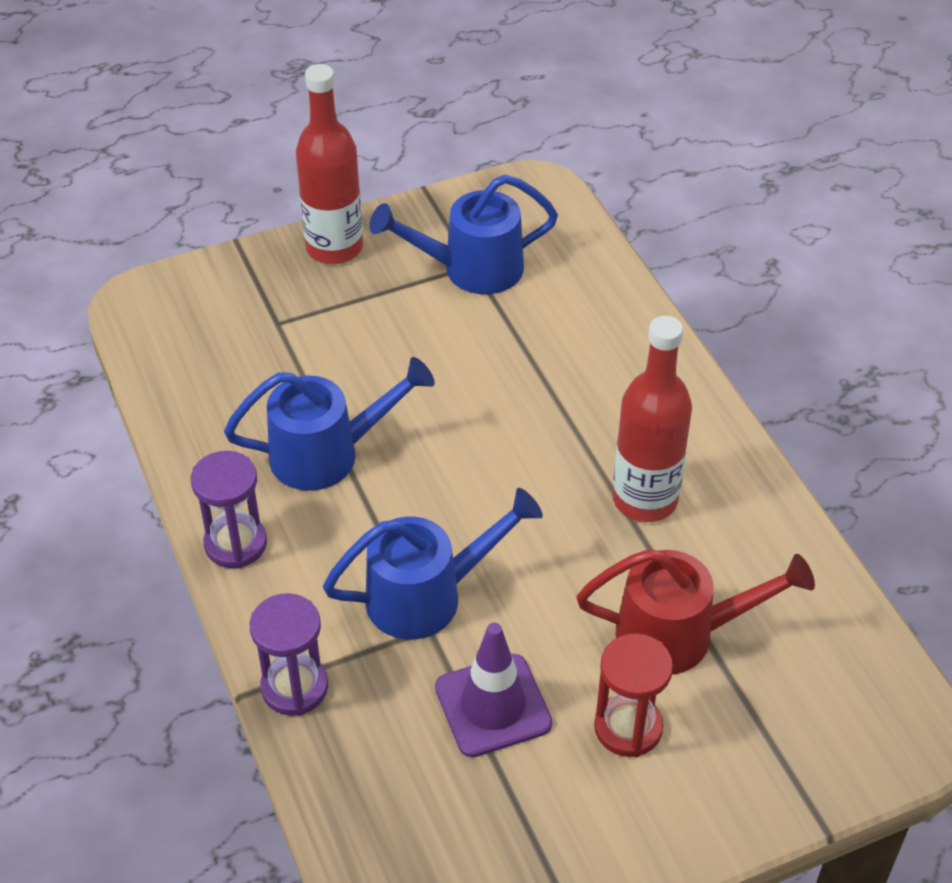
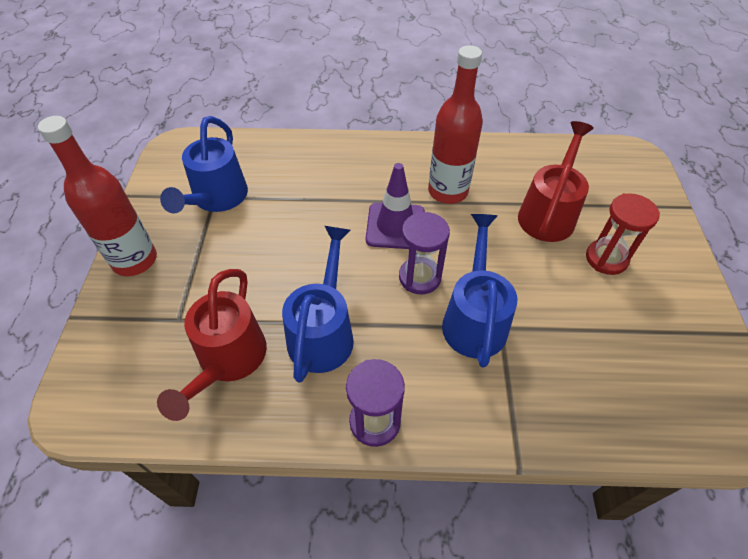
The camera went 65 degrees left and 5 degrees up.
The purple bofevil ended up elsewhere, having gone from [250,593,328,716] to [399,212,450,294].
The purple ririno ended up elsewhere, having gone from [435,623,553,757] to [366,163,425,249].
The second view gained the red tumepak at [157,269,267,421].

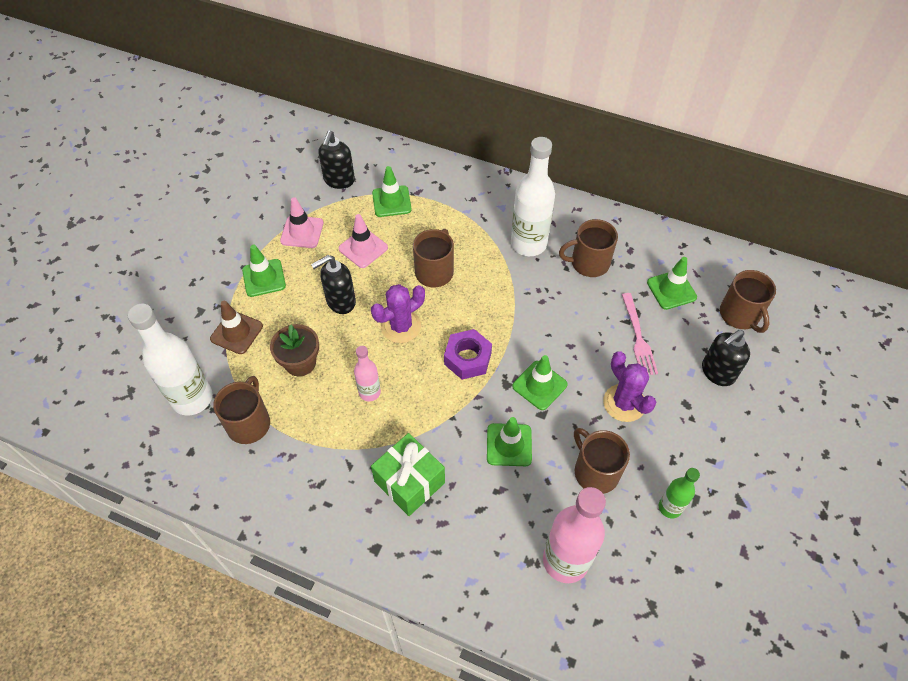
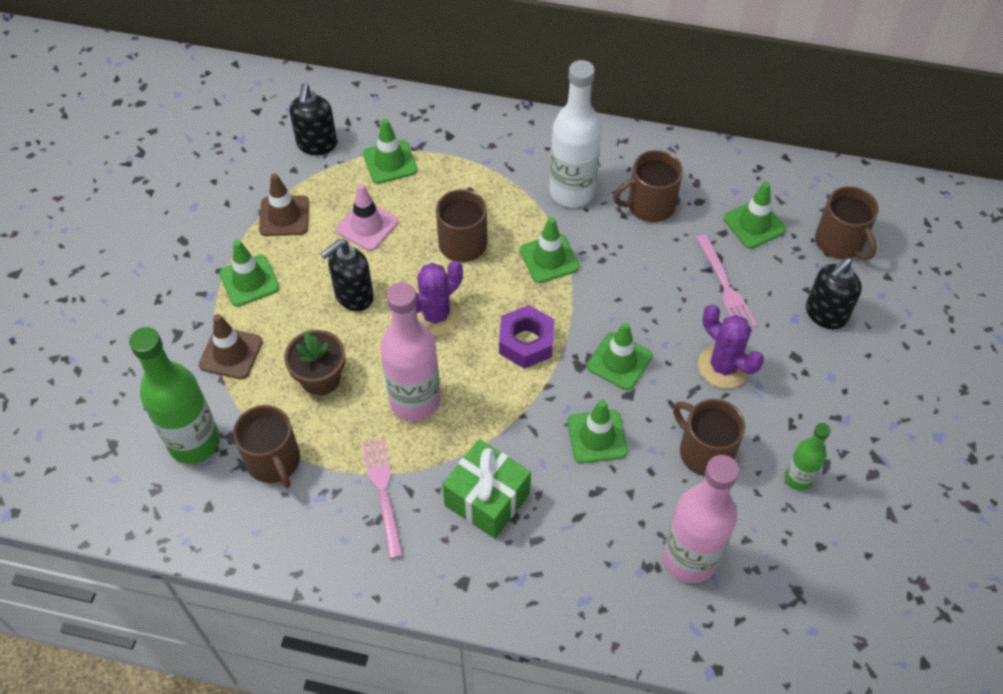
The camera went 10 degrees left and 0 degrees up.
What was the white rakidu at [128,304,213,416] turned into the green rakidu at [129,327,220,464].
The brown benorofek at [213,376,270,444] ended up facing another way, 150 degrees clockwise from before.
What was the pink ririno at [280,197,324,248] turned into the brown ririno at [259,174,309,236].
The size of the pink rakidu at [354,346,381,401] changed by a factor of 1.87.
The second view gained the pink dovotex at [362,438,403,559].
The second view gained the green ririno at [520,217,579,283].

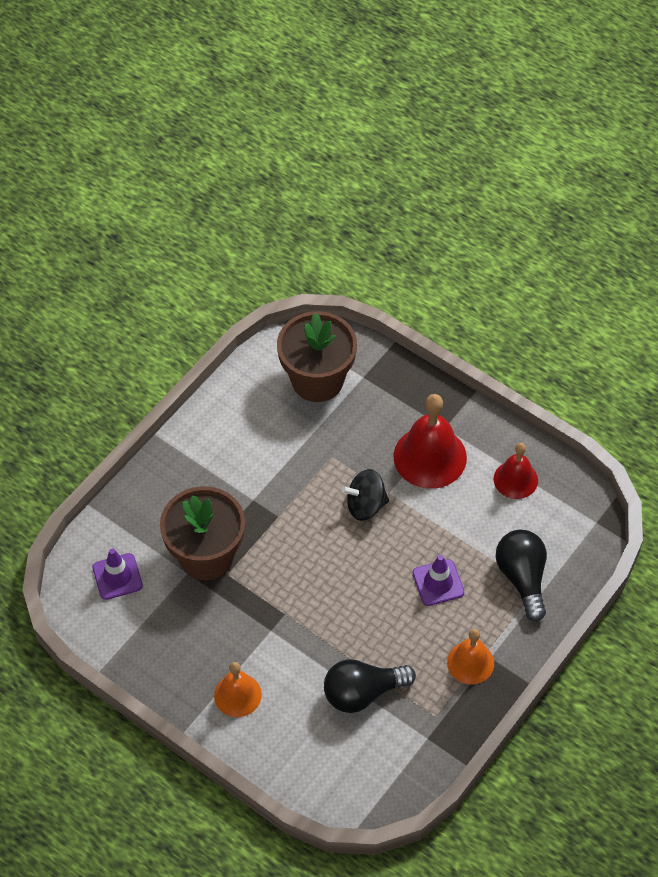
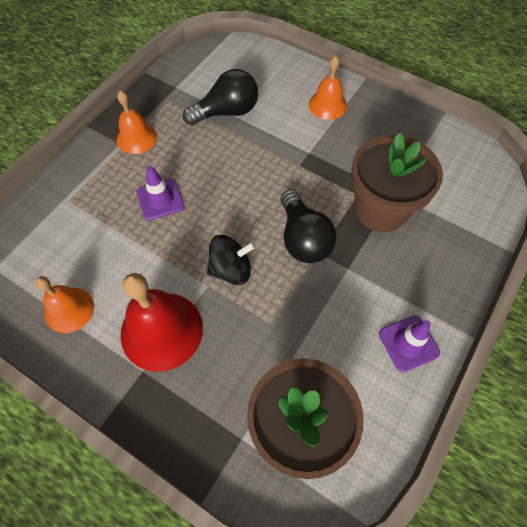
The camera went 175 degrees right and 5 degrees up.
The purple ririno ended up elsewhere, having gone from [92,548,143,600] to [379,316,440,372].
What was the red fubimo at [494,443,538,499] turned into the orange fubimo at [35,276,94,333].
The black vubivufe ended up elsewhere, having gone from [496,530,547,622] to [281,189,337,263].

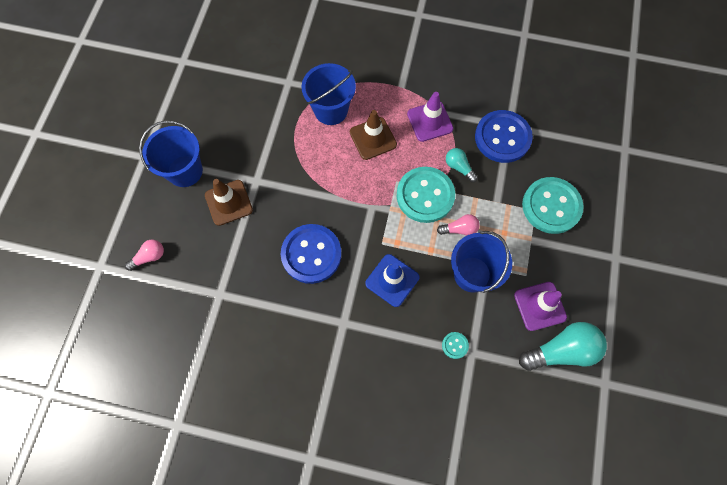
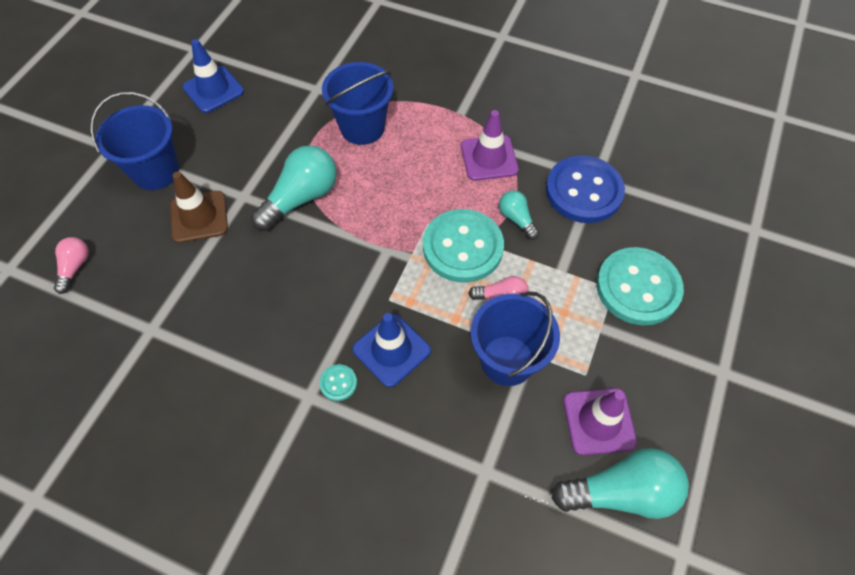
The camera went 10 degrees right and 10 degrees down.
The pink vubivufe at [125,240,164,271] ended up facing another way, 60 degrees counterclockwise from before.
The second view lost the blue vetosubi at [281,224,342,284].
The second view lost the brown ririno at [350,110,397,160].
The turquoise vetosubi ended up elsewhere, having gone from [442,332,469,359] to [319,364,357,401].
The second view gained the blue ririno at [183,39,244,113].
The second view gained the turquoise vubivufe at [251,145,337,231].

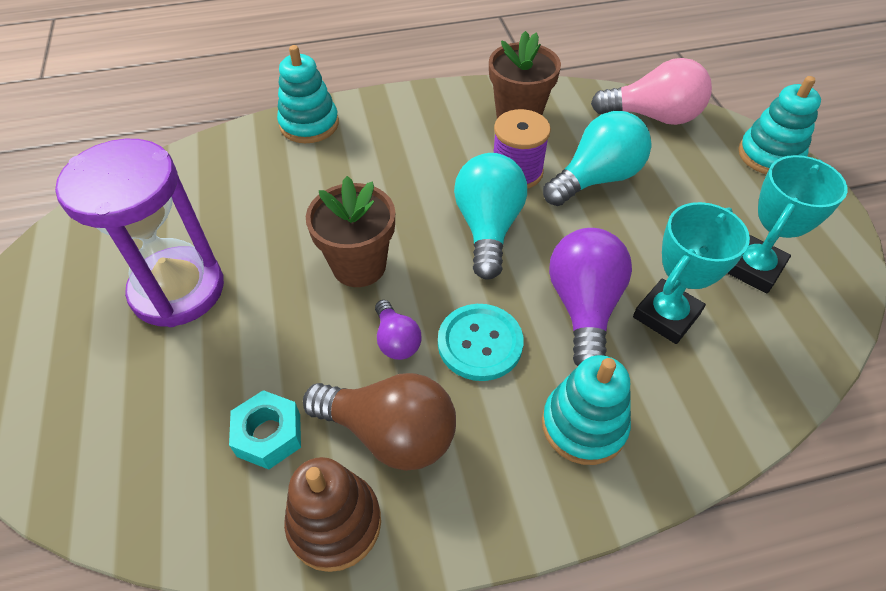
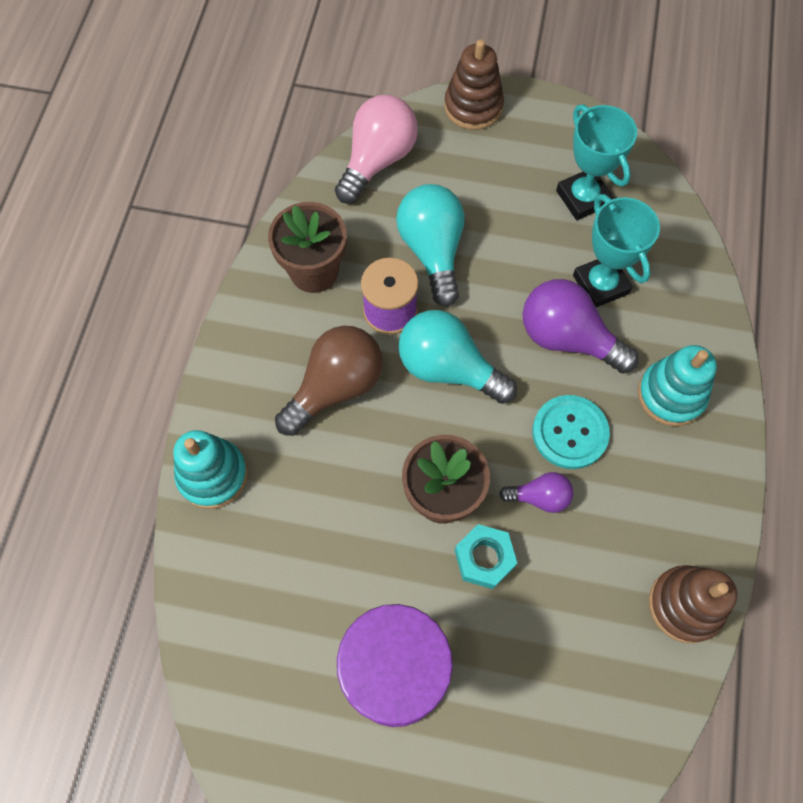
The camera went 65 degrees left and 15 degrees up.
The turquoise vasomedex ended up elsewhere, having gone from [229,390,301,470] to [455,524,517,589].
The brown vubivufe ended up elsewhere, having gone from [303,373,456,471] to [275,326,383,436].
What was the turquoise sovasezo at [738,76,821,174] turned into the brown sovasezo at [444,39,504,130].

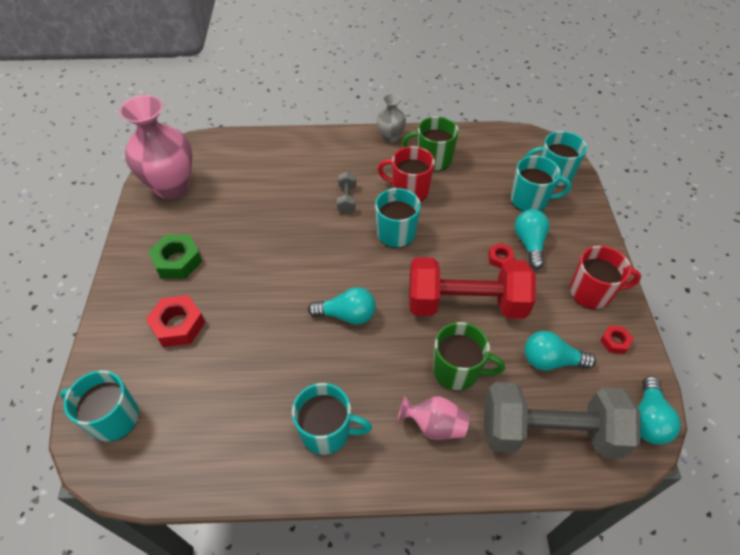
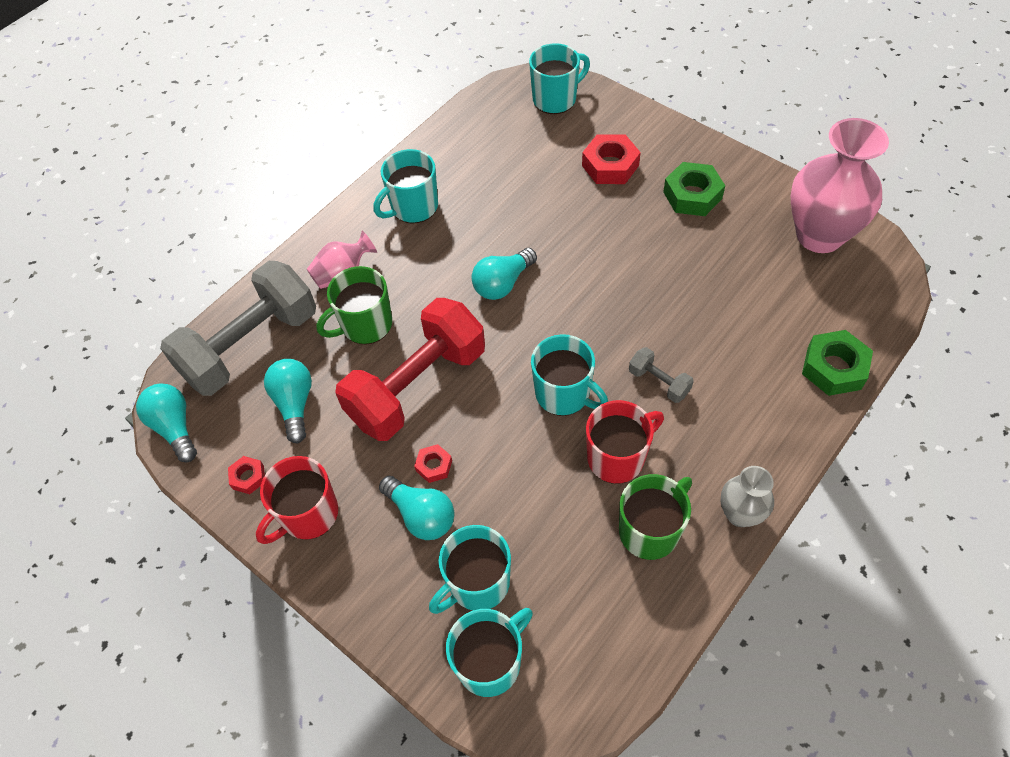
The camera went 135 degrees right and 5 degrees up.
The turquoise vubivufe at [524,331,596,371] ended up facing another way, 60 degrees counterclockwise from before.
The second view gained the green vasomedex at [802,330,873,396].

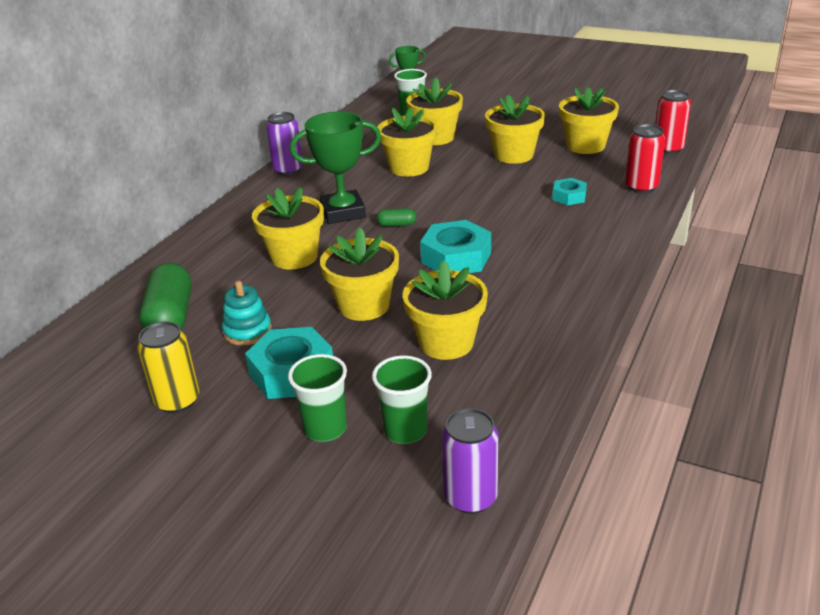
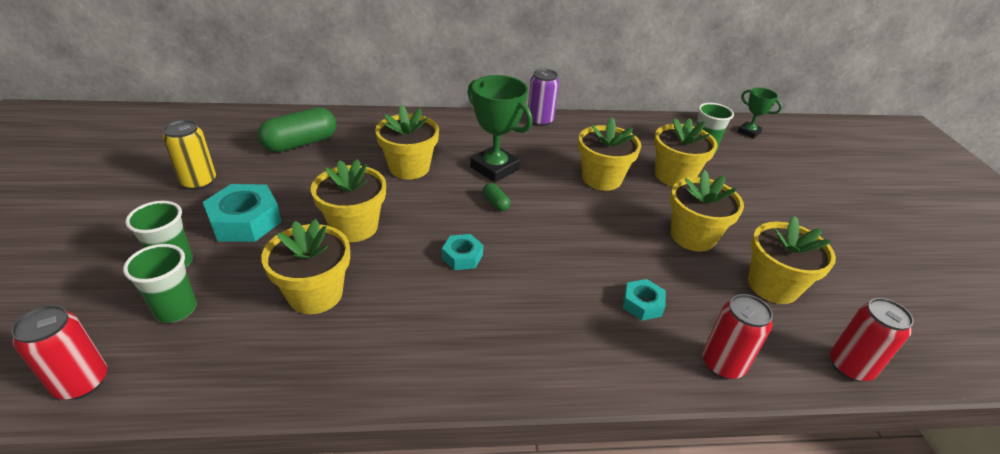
The camera went 55 degrees right and 5 degrees up.
The second view lost the turquoise sovasezo at [222,281,272,345].
The size of the turquoise vasomedex at [420,220,491,273] changed by a factor of 0.57.
What was the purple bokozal at [441,408,499,514] turned into the red bokozal at [11,305,107,400].

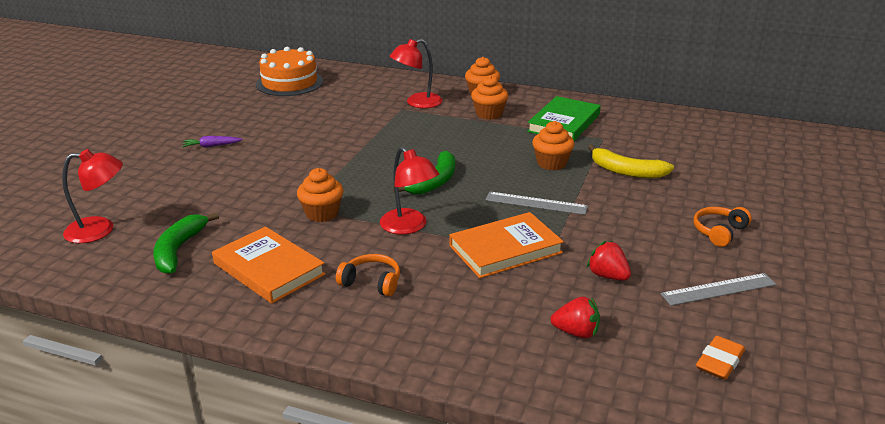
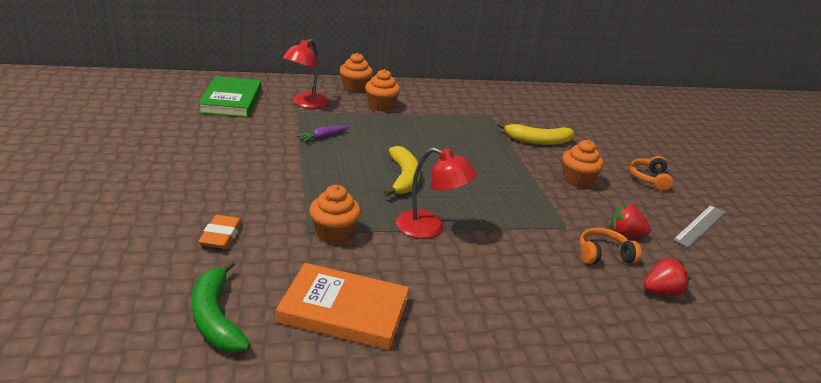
The camera went 35 degrees left and 0 degrees up.
The second view lost the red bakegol at [62,149,123,243].
The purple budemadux ended up elsewhere, having gone from [182,136,243,148] to [297,125,349,142].
The second view lost the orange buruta at [256,47,323,96].
The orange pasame ended up elsewhere, having gone from [336,254,400,296] to [580,228,642,264].
What was the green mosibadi at [393,151,455,195] turned into the yellow mosibadi at [384,146,420,196].
The second view lost the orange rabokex at [449,212,564,278].
The second view lost the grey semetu at [485,192,588,215].
The green rabokex ended up elsewhere, having gone from [527,96,601,141] to [198,76,261,117].
The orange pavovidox ended up elsewhere, having gone from [532,121,575,170] to [562,140,604,188].
The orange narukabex ended up elsewhere, having gone from [696,336,745,380] to [198,215,243,249].

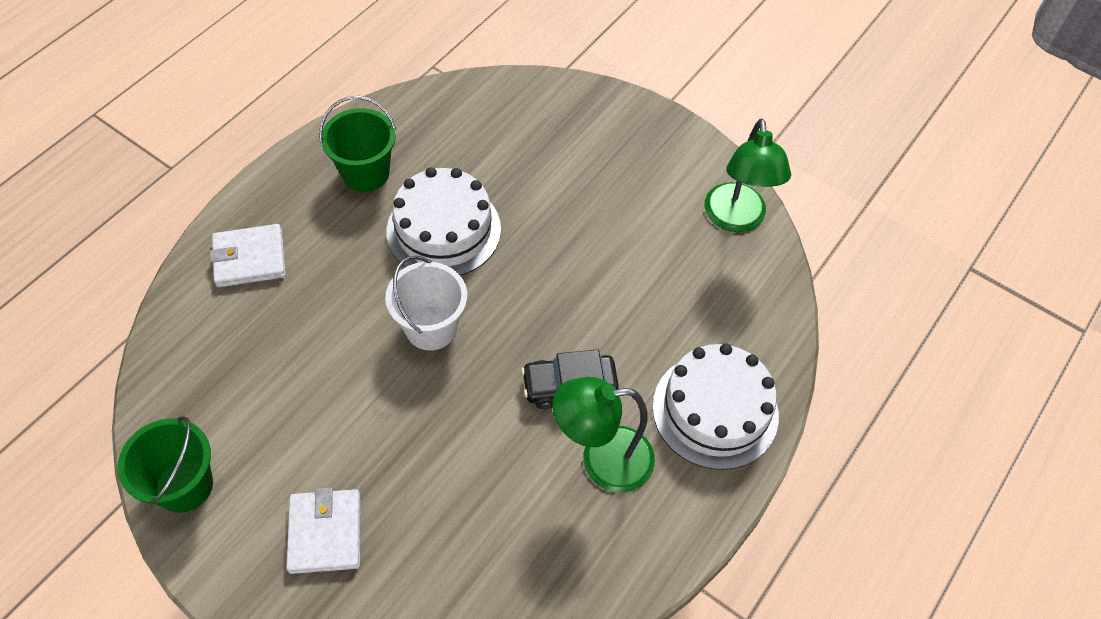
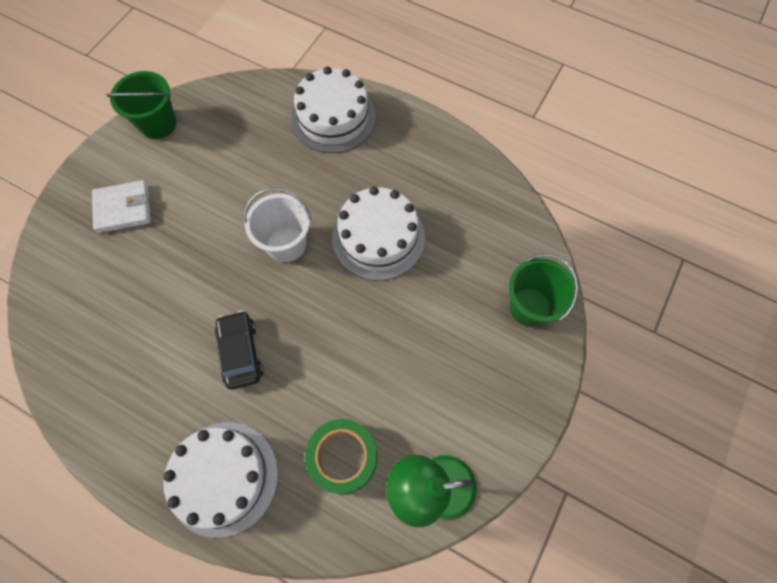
The camera went 85 degrees right and 10 degrees up.
Where the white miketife stood at [210,224,286,287], the white buruta came to stand at [291,67,376,153].
The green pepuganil ended up elsewhere, having gone from [319,96,396,192] to [509,254,579,327].
The second view lost the green bakegol at [553,377,655,493].
The second view gained the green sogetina at [305,419,377,494].

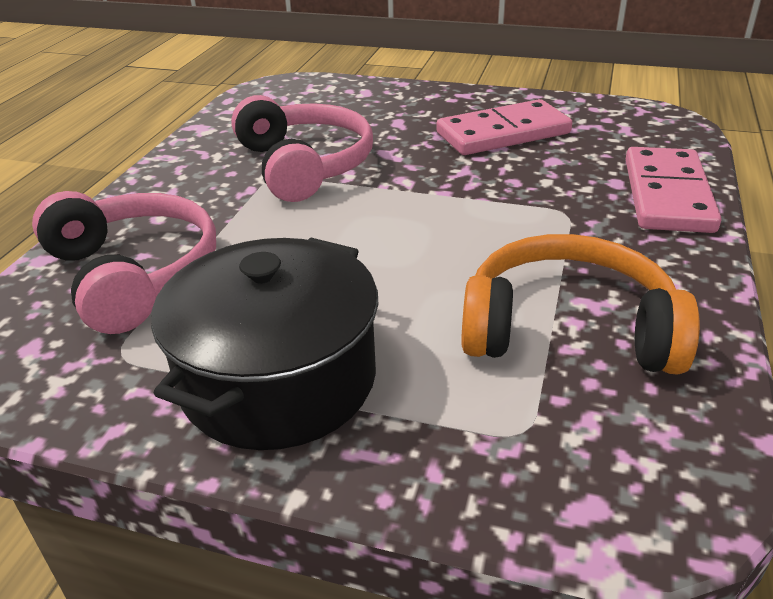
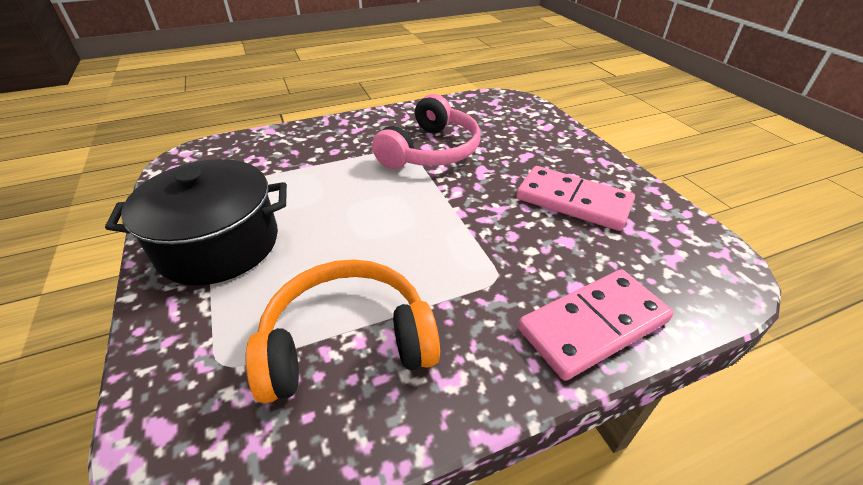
The camera went 50 degrees right and 5 degrees up.
The second view lost the pink pasame at [32,191,216,334].
The orange pasame at [461,234,700,375] ended up facing another way, 75 degrees counterclockwise from before.

